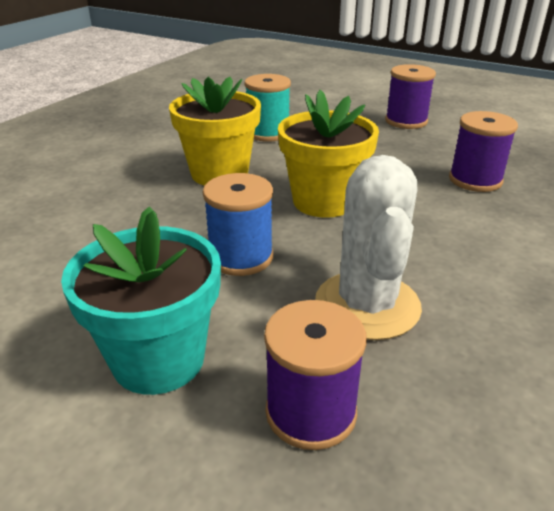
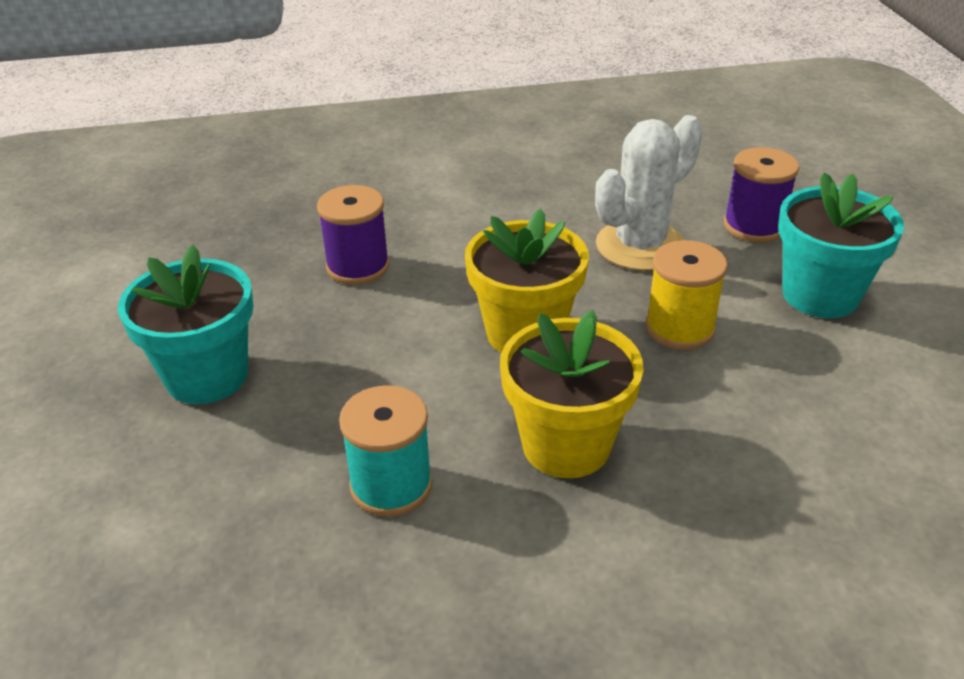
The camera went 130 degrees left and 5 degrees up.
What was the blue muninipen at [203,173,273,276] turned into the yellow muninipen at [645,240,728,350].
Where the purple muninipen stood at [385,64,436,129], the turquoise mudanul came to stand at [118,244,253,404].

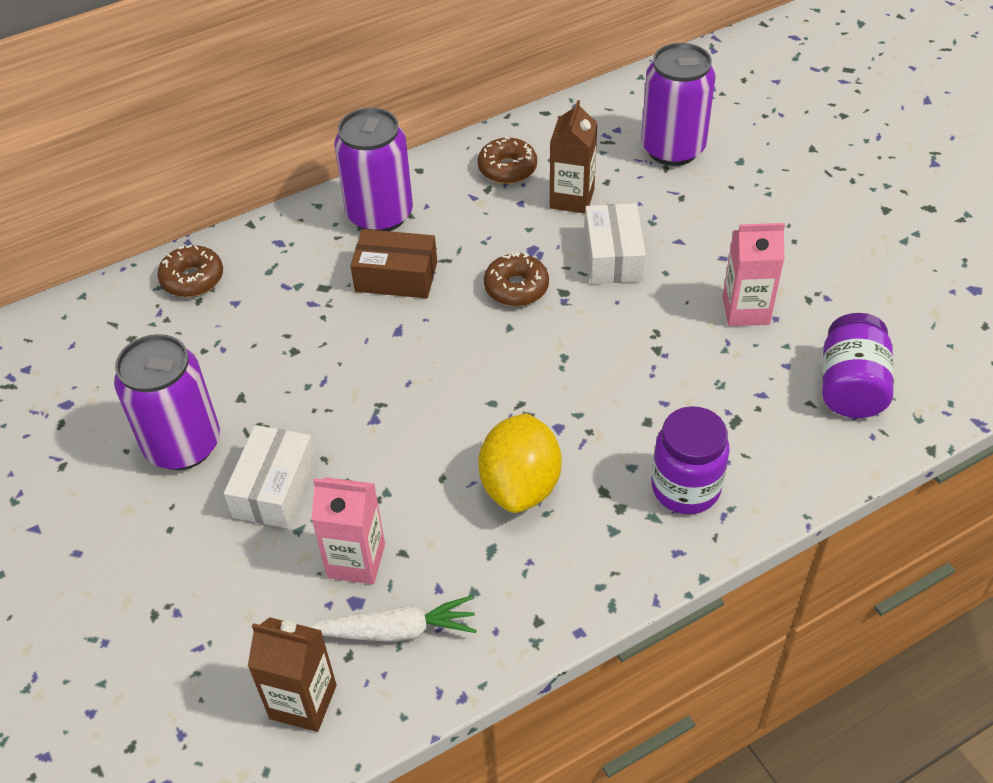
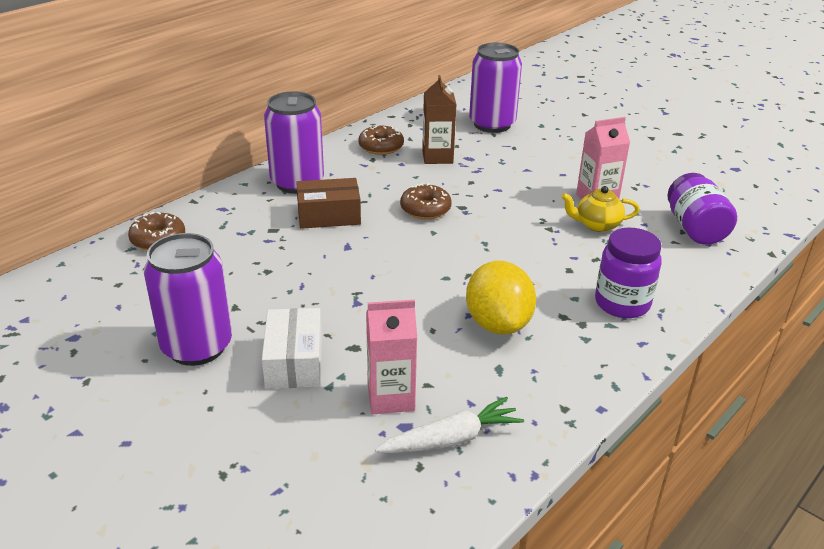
The camera went 20 degrees left and 15 degrees down.
The second view lost the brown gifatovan at [248,617,337,732].
The second view lost the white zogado at [585,203,646,284].
The second view gained the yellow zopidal at [561,186,639,232].

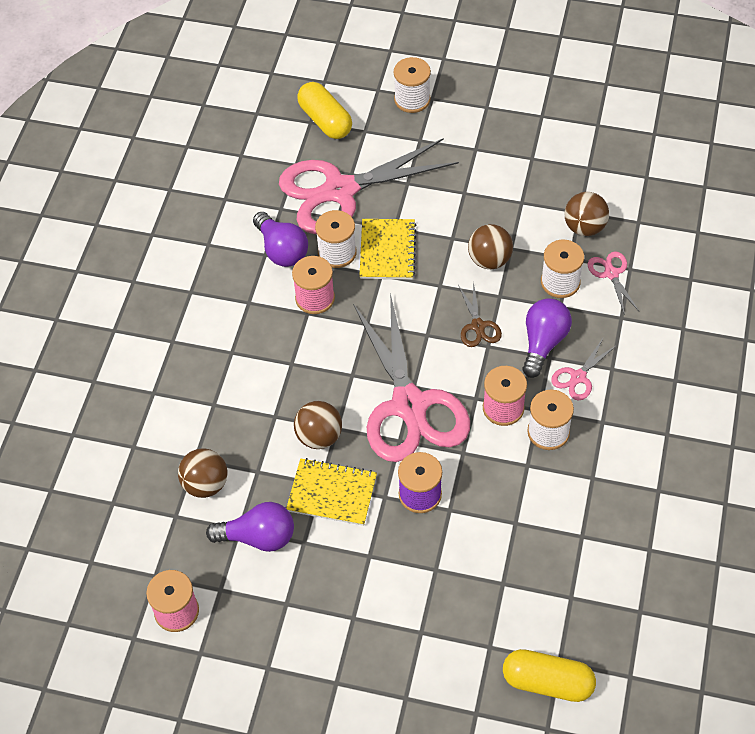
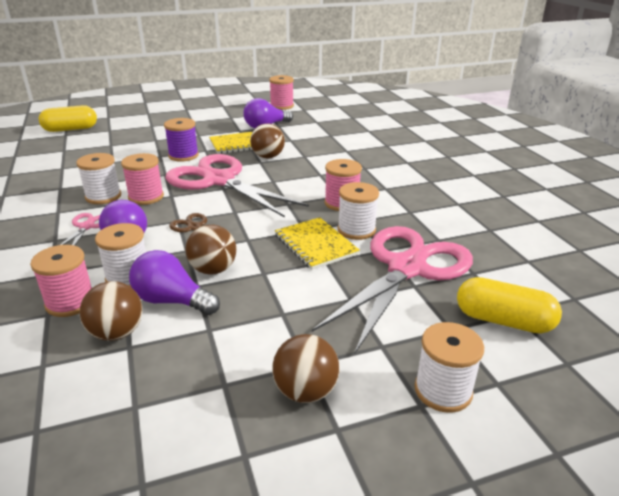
The camera went 145 degrees right and 25 degrees down.
The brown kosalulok ended up elsewhere, having gone from [178,449,228,498] to [272,334,339,403].
The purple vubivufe ended up elsewhere, having gone from [253,212,308,267] to [129,250,220,315].
Where the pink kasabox stood at [588,252,640,315], the pink muninipen came to stand at [30,245,92,317].

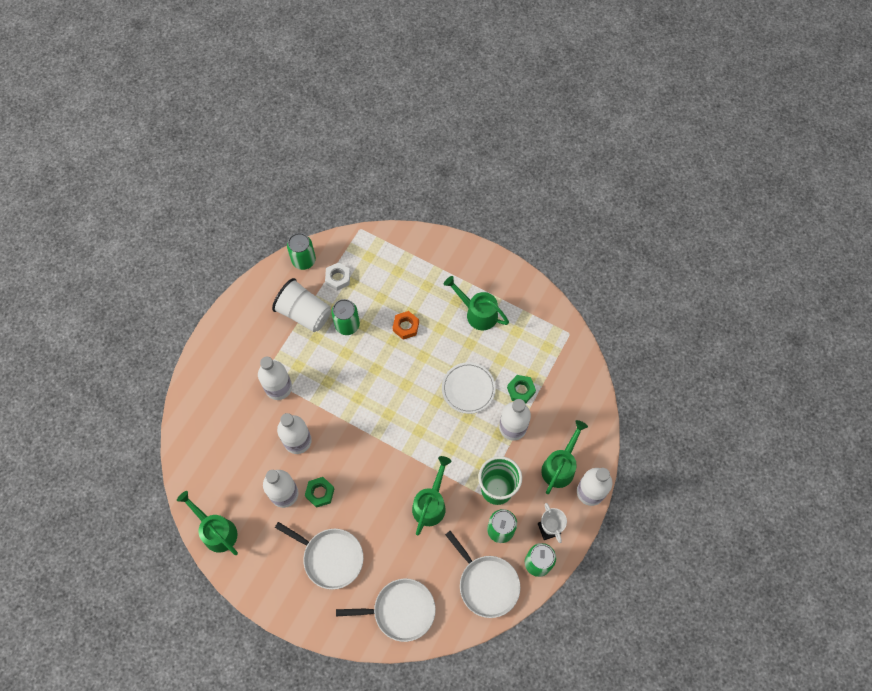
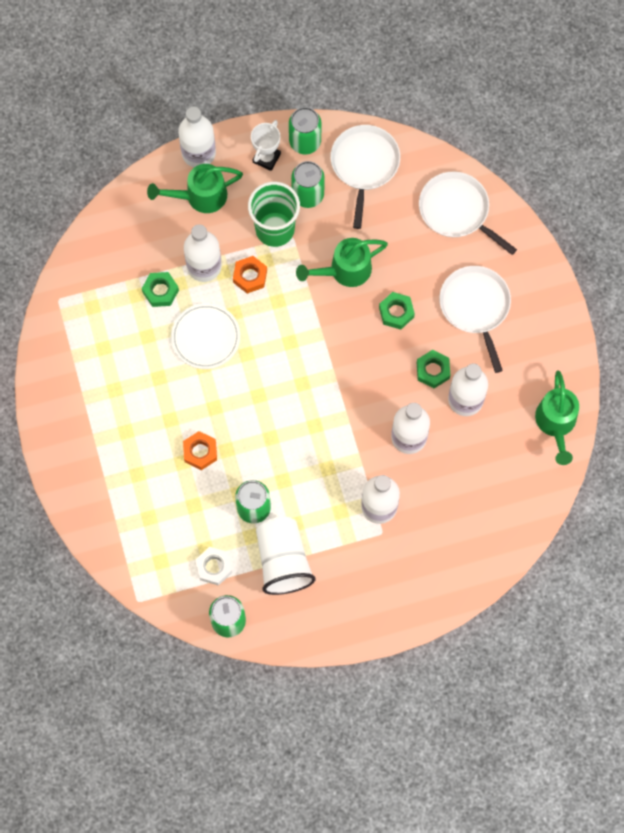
The camera went 135 degrees left and 5 degrees up.
The second view lost the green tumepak at [444,276,509,330].
The second view gained the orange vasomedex at [233,256,267,294].
The second view gained the green vasomedex at [379,292,415,329].

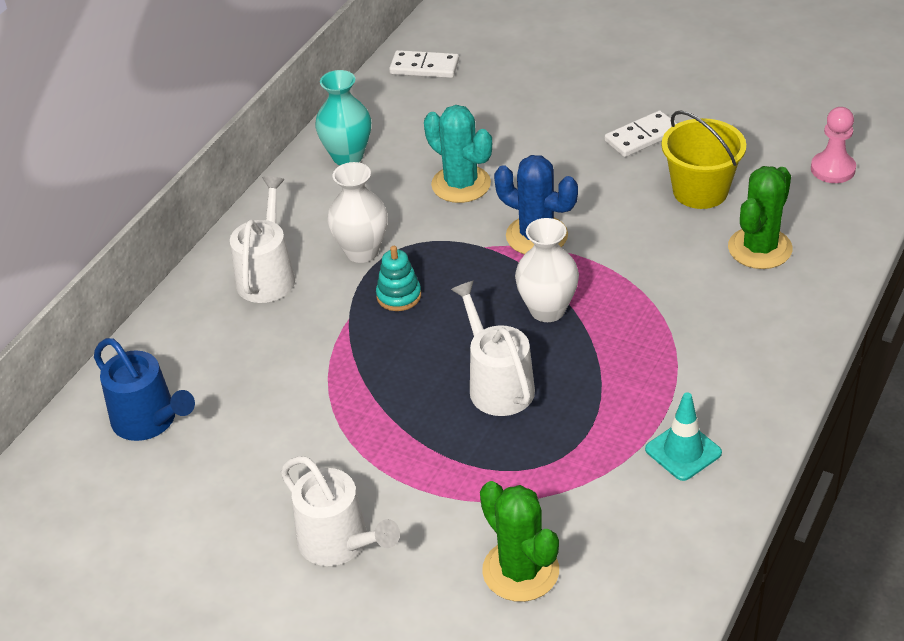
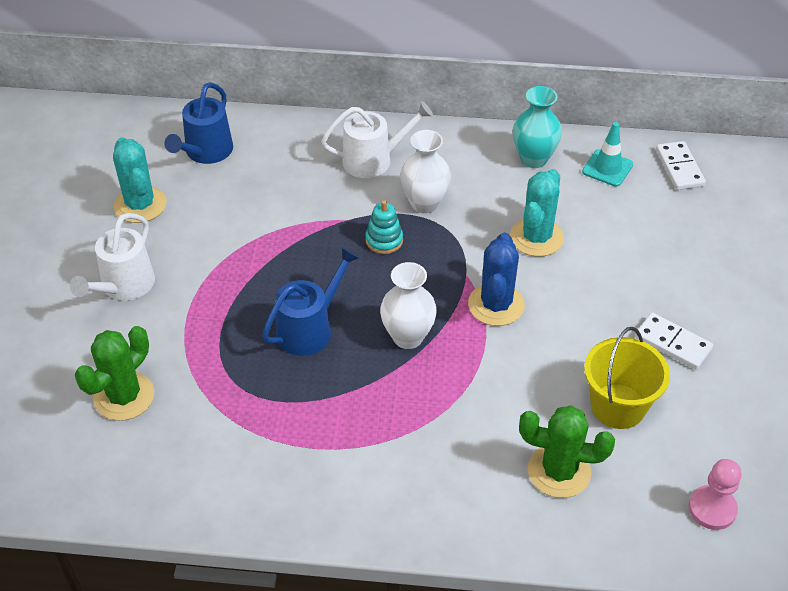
The camera went 65 degrees right and 5 degrees up.
What was the white tumepak at [451,281,535,416] turned into the blue tumepak at [262,247,359,356].
The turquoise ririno ended up elsewhere, having gone from [645,392,722,481] to [582,122,633,187].
The second view gained the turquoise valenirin at [113,137,167,223].

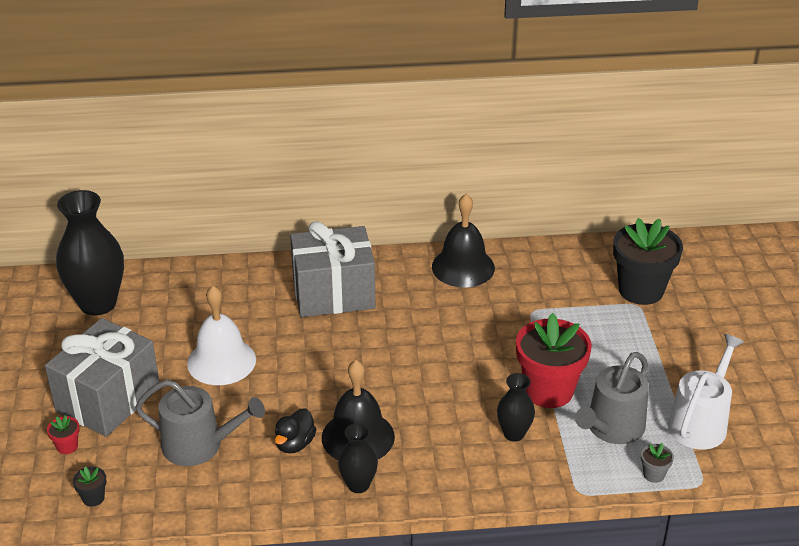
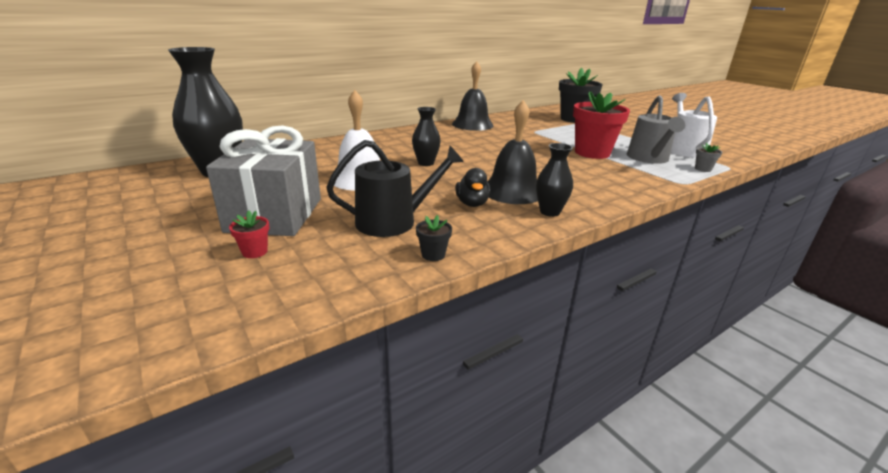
The camera went 30 degrees left and 10 degrees down.
The black mudanul ended up elsewhere, having gone from [73,467,107,507] to [416,215,452,261].
What was the grey tumepak at [136,380,265,466] turned into the black tumepak at [326,140,464,237].
The second view lost the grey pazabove at [290,221,375,317].
The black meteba ended up elsewhere, having gone from [497,373,535,441] to [412,107,441,166].

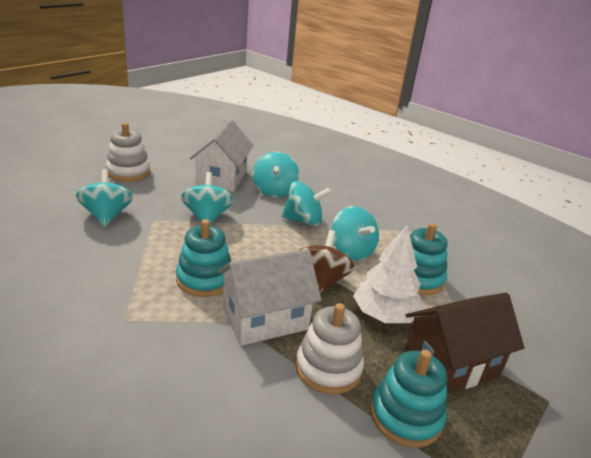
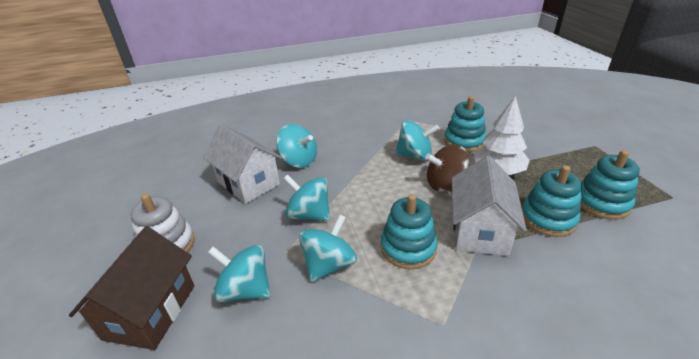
The camera went 50 degrees left and 5 degrees up.
The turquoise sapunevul ended up elsewhere, having gone from [282,181,332,226] to [299,214,357,282].
What was the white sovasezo at [295,303,364,395] turned into the turquoise sovasezo at [522,165,582,237].
The brown sapunevul at [299,230,355,293] ended up facing another way, 60 degrees counterclockwise from before.
The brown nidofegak ended up elsewhere, having gone from [405,293,524,394] to [69,226,194,350].

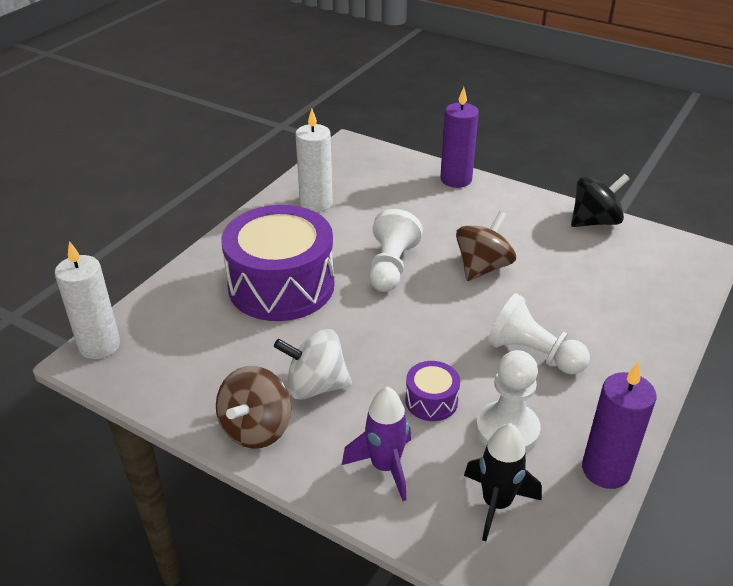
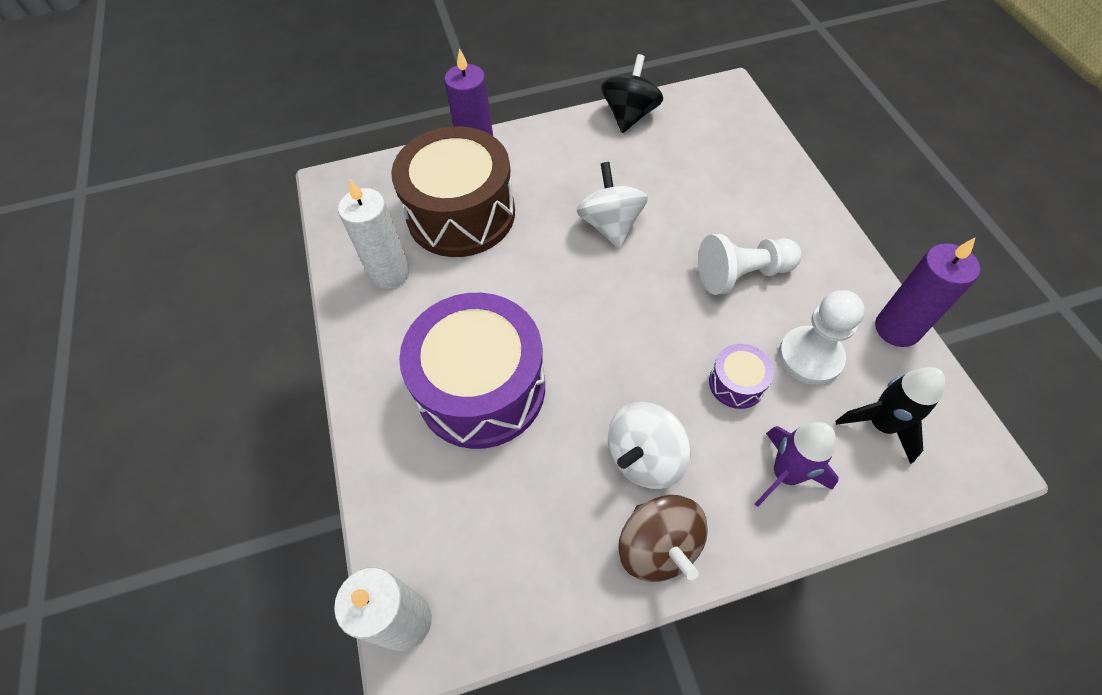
The camera went 45 degrees left and 20 degrees up.
The second view lost the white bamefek at [369,209,423,292].
What was the brown sapunevul at [456,211,516,281] turned into the white sapunevul at [577,162,648,249].
The second view gained the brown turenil at [391,126,515,257].

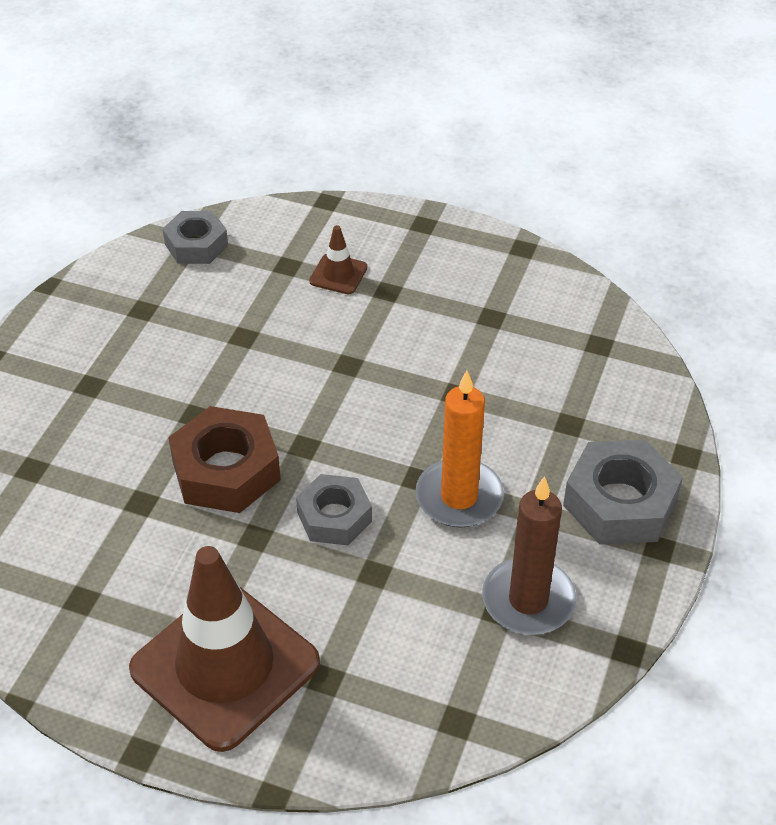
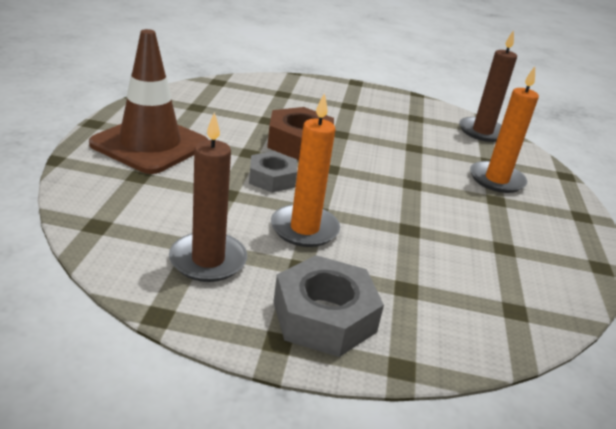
The camera went 75 degrees right and 15 degrees down.
Where the grey vasomedex stood at [163,211,228,264], the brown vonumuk came to stand at [459,30,517,142].
Where the brown ririno stood at [309,225,368,294], the orange vonumuk came to stand at [470,67,539,193].

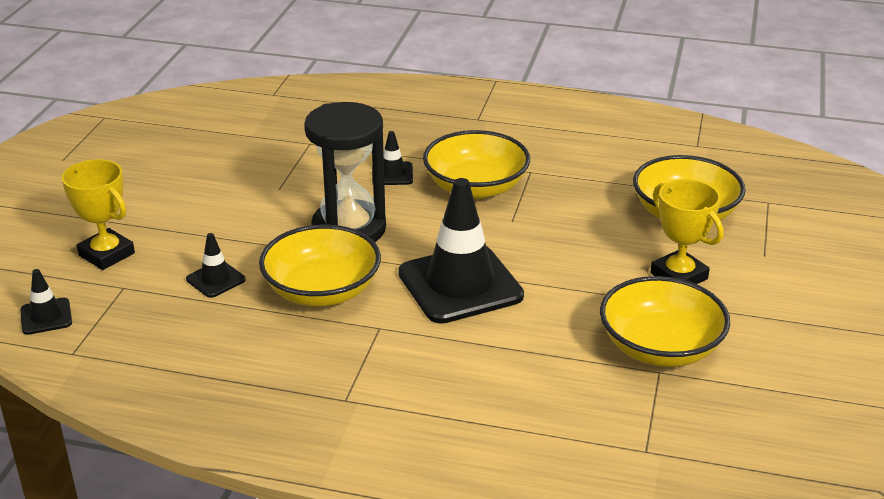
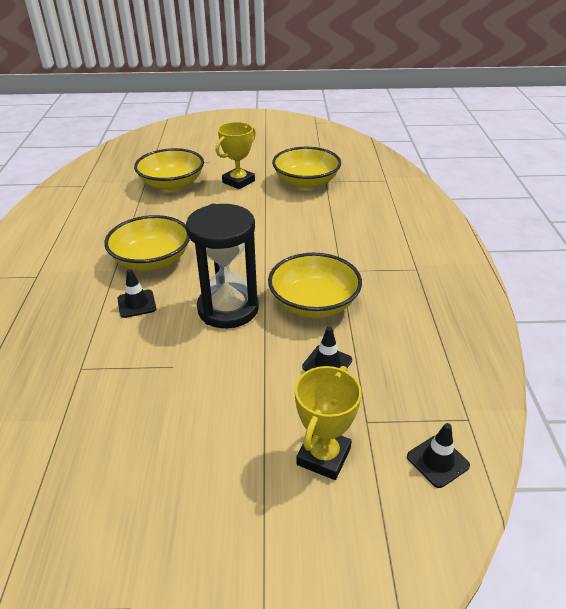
The camera went 105 degrees left and 5 degrees up.
The second view lost the black ririno at [398,178,524,324].

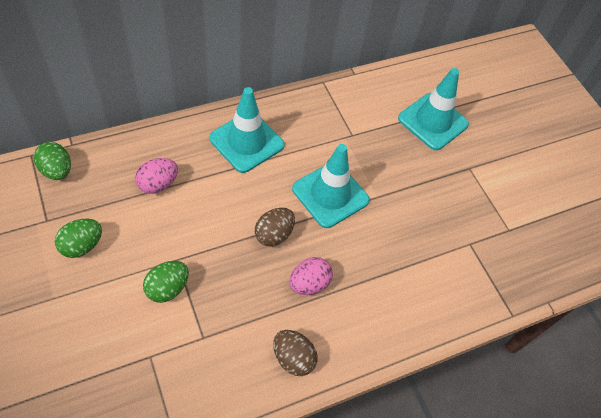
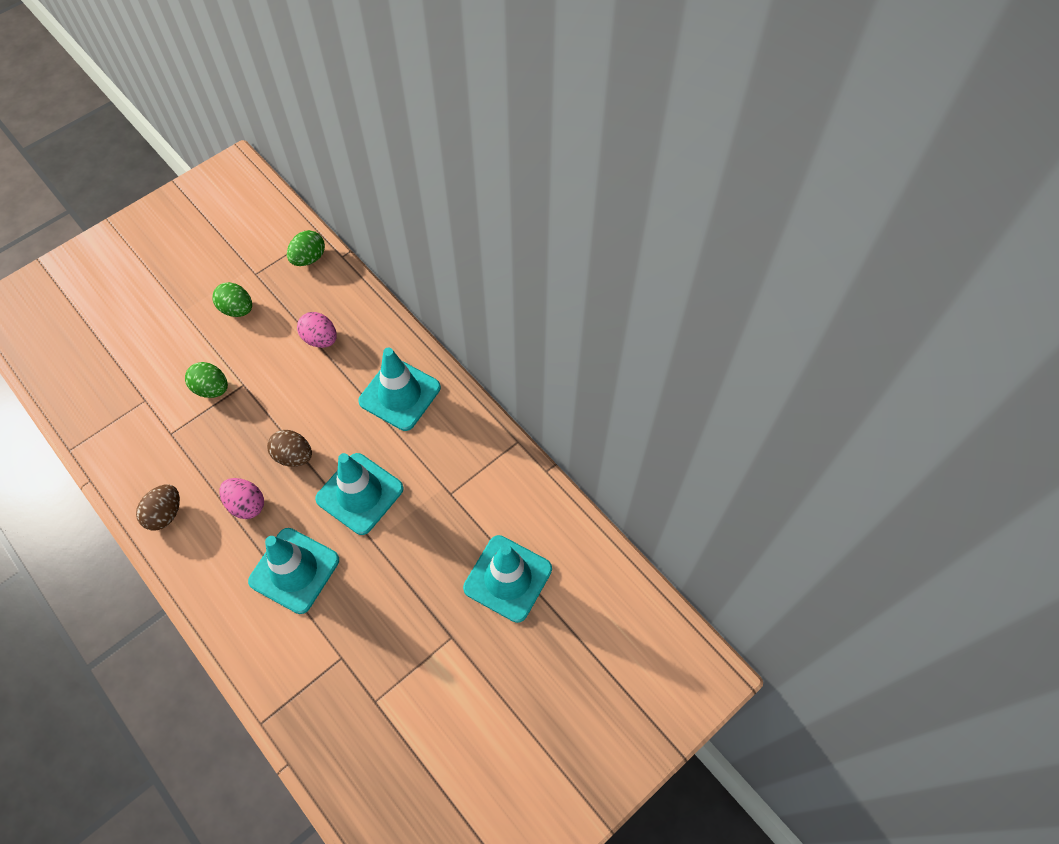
The camera went 80 degrees right and 5 degrees up.
The second view gained the turquoise ririno at [248,528,339,614].

